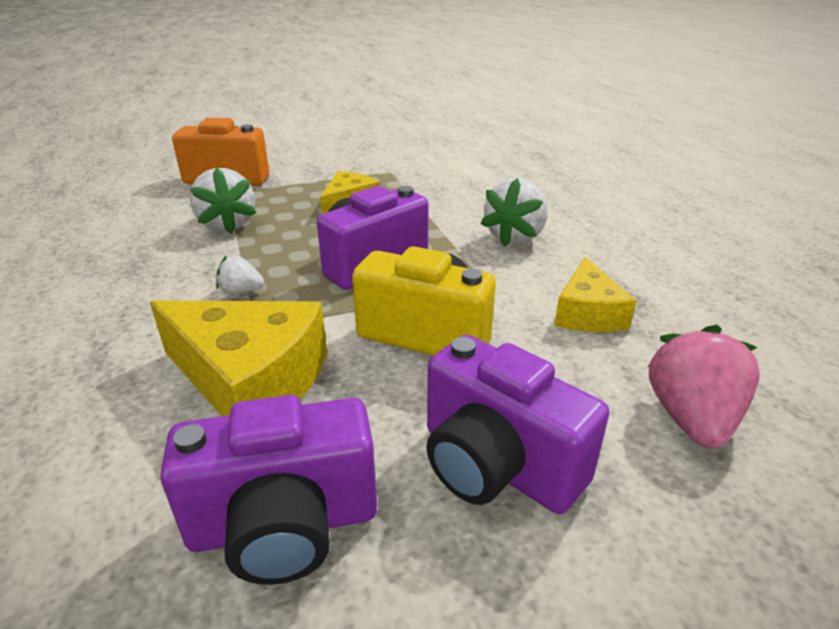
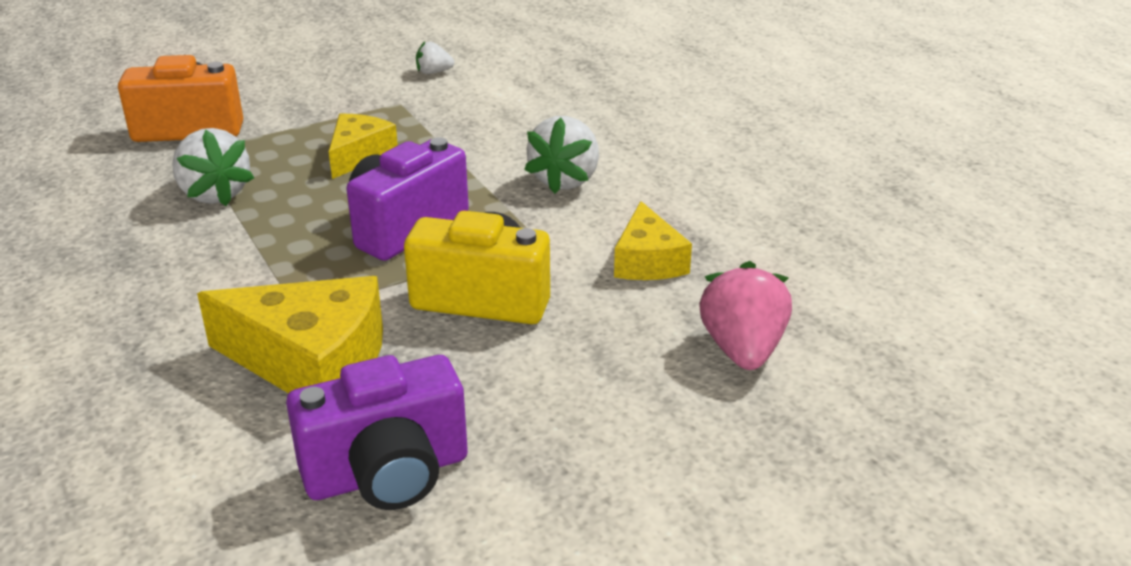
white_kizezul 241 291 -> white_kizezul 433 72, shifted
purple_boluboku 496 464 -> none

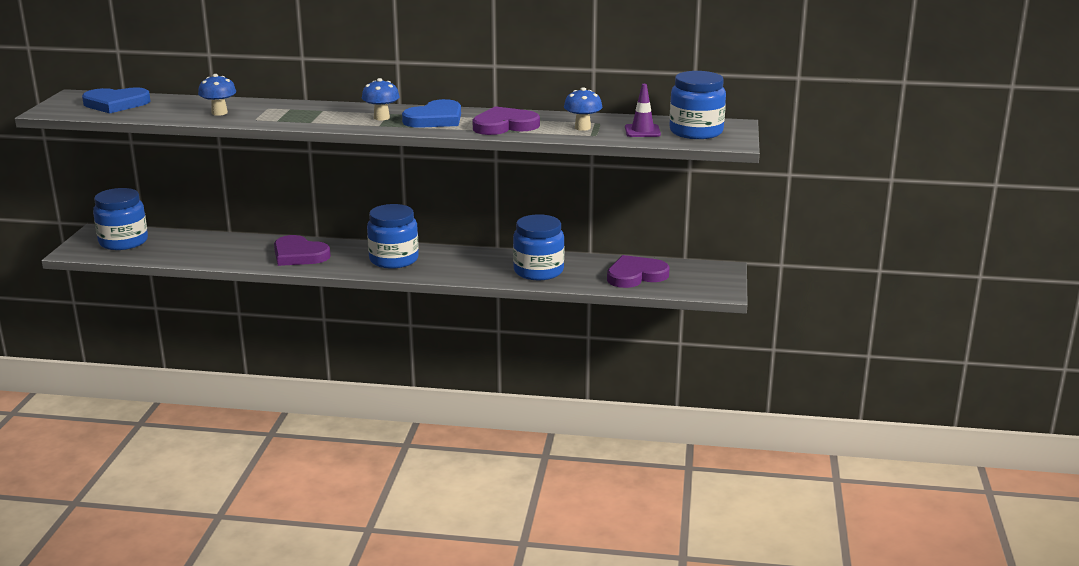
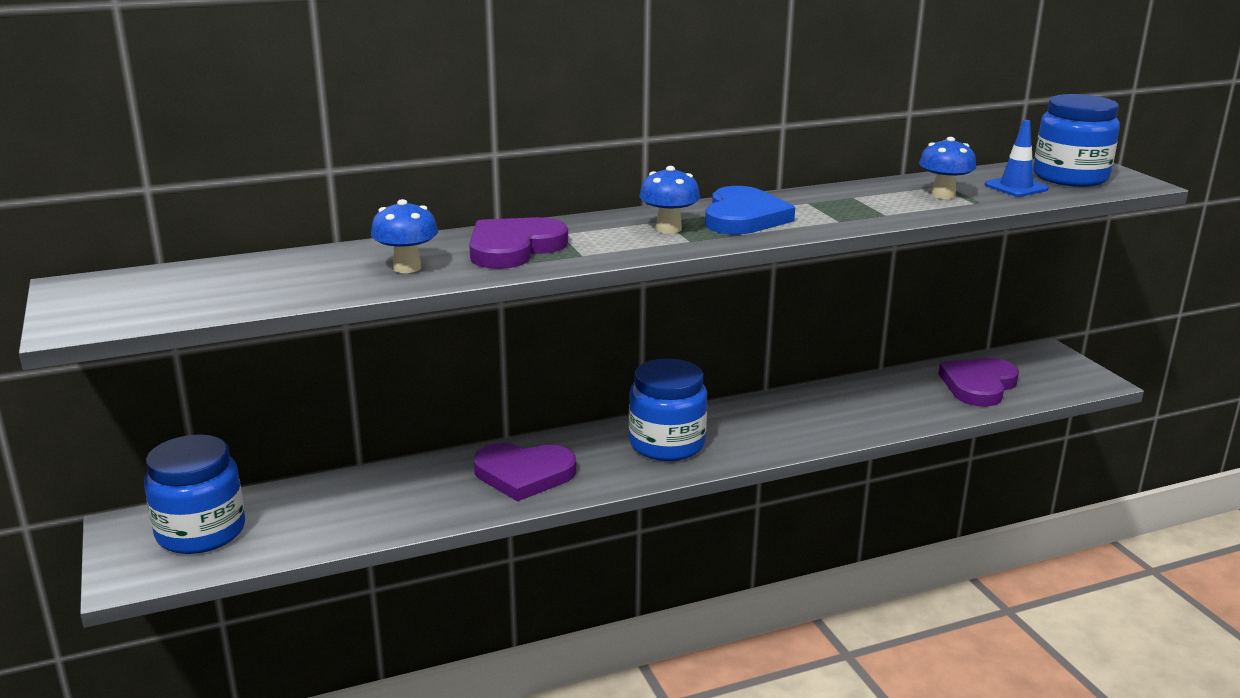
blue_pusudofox 116 104 -> none
purple_pusudofox 504 125 -> purple_pusudofox 514 248, shifted
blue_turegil 538 271 -> none
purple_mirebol 642 131 -> blue_mirebol 1016 187

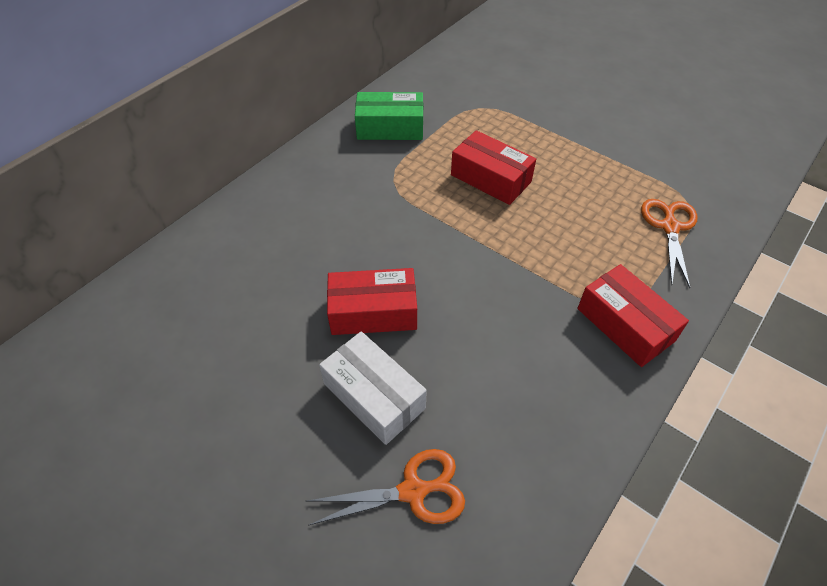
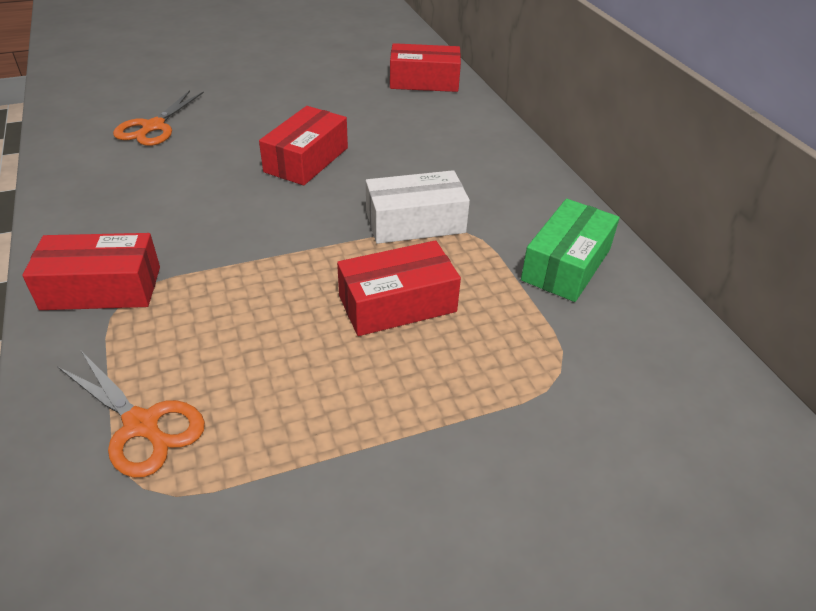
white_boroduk 374 396 -> white_boroduk 415 222, shifted
none -> red_boroduk 424 81

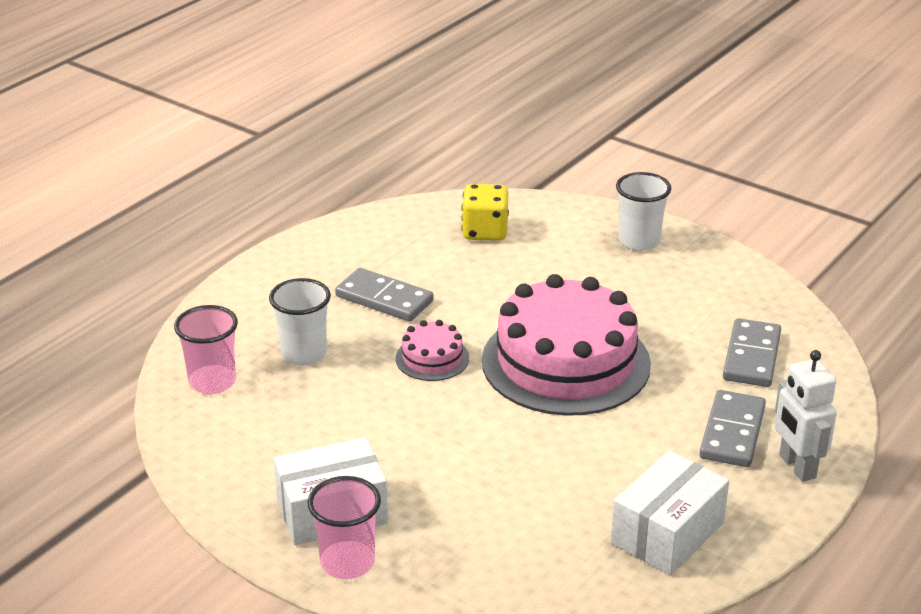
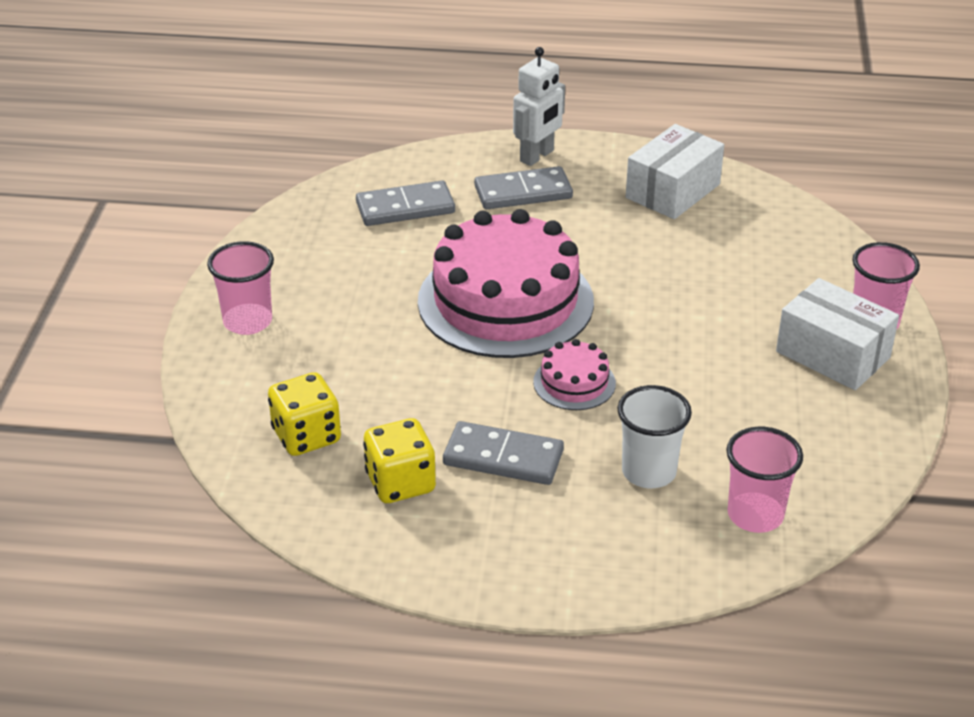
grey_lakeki 384 299 -> grey_lakeki 503 457, 75 degrees counterclockwise
white_boroduk 667 533 -> white_boroduk 673 191, 60 degrees counterclockwise
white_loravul 639 241 -> pink_loravul 247 322
none -> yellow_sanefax 400 483

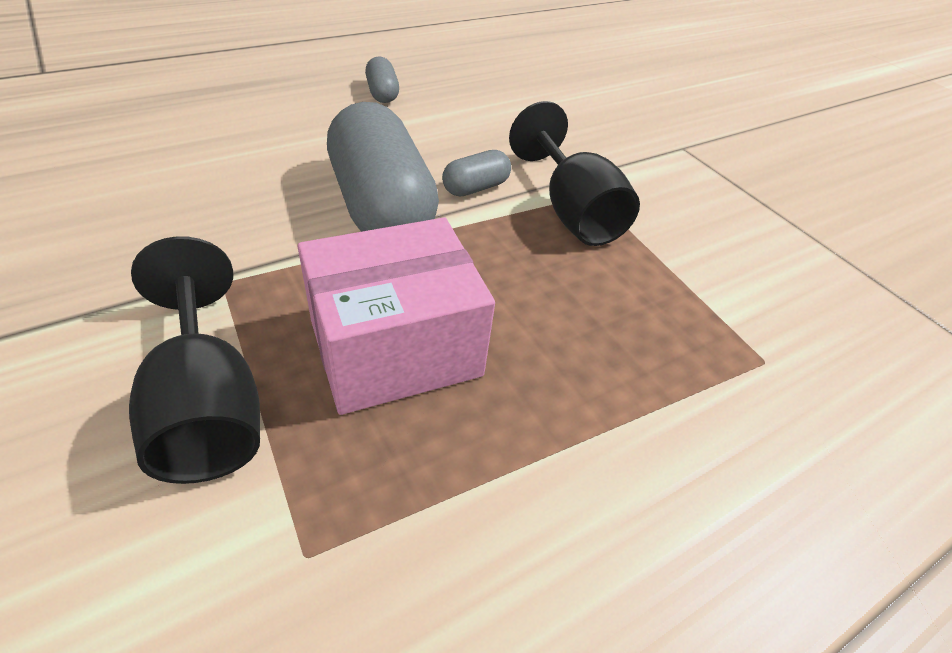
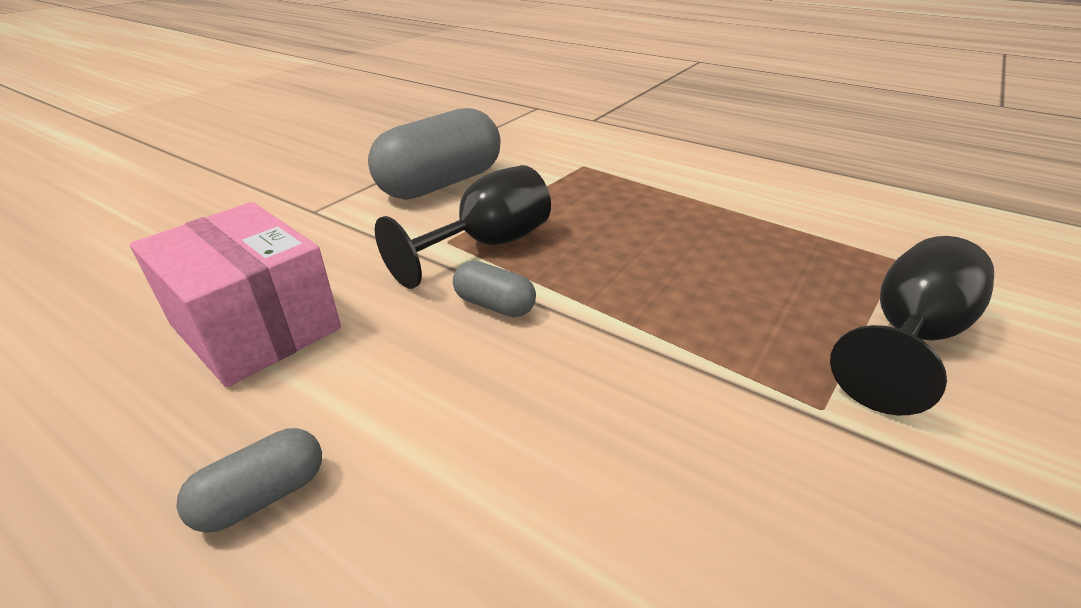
pink_boroduk 395 348 -> pink_boroduk 256 326, shifted
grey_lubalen 381 206 -> grey_lubalen 441 184, shifted

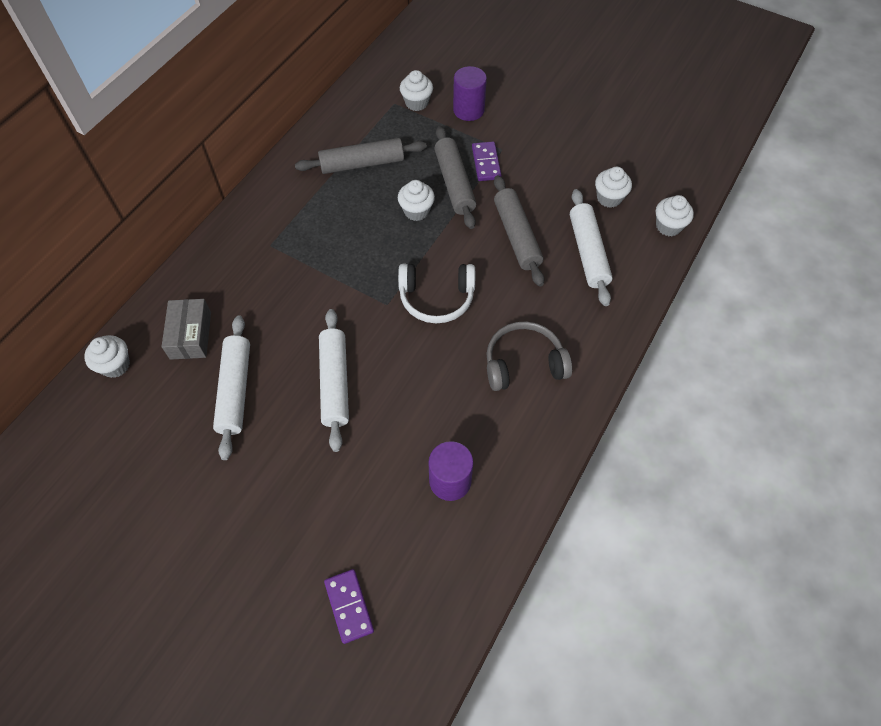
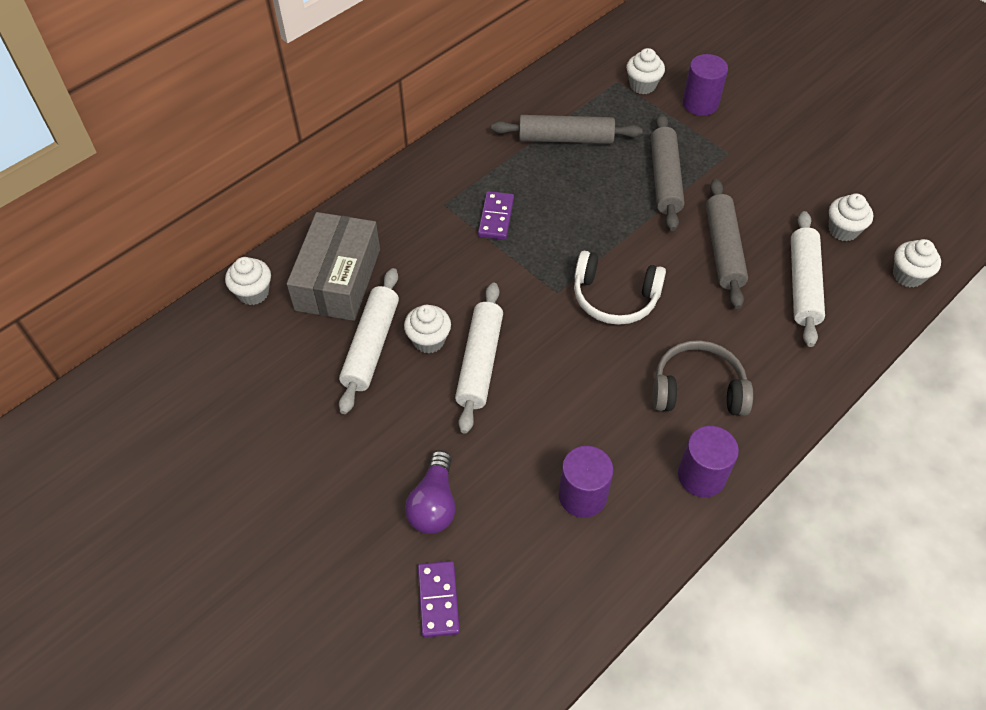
grey_boroduk 190 335 -> grey_boroduk 338 279, x1.57
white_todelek 416 211 -> white_todelek 429 340, shifted
purple_lakeki 486 163 -> purple_lakeki 496 217, shifted
none -> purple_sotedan 434 504
none -> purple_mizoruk 701 476

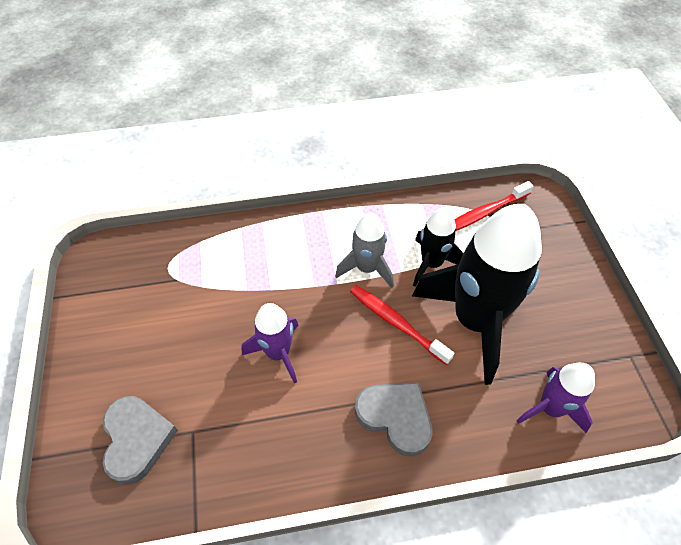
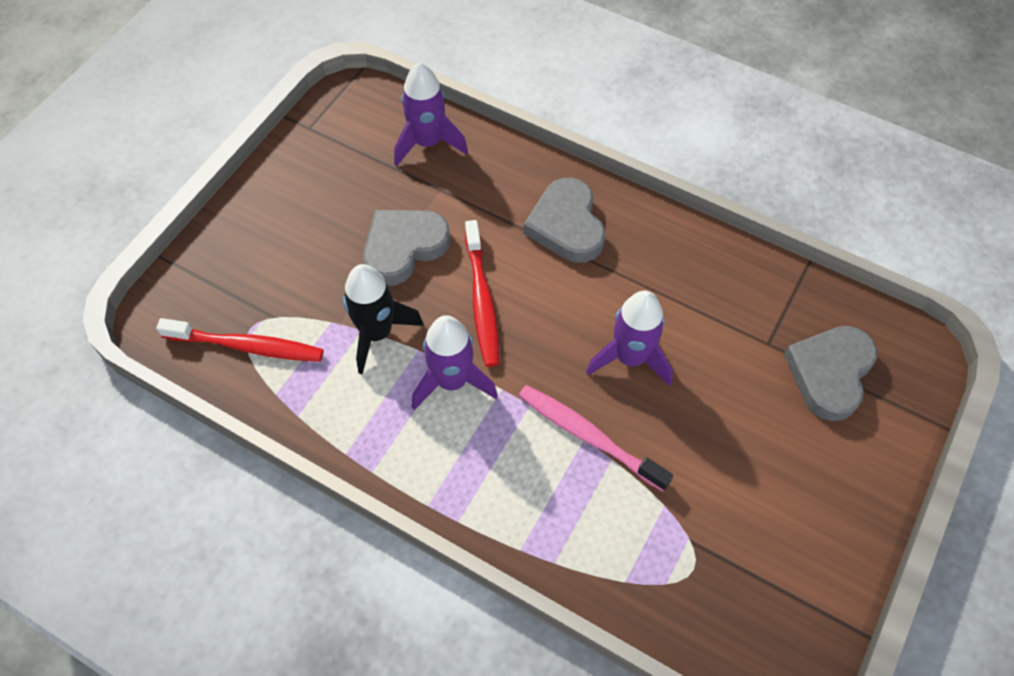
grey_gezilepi 367 268 -> purple_gezilepi 452 381
black_gezilepi 474 320 -> grey_pusudofox 404 248
none -> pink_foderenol 588 436

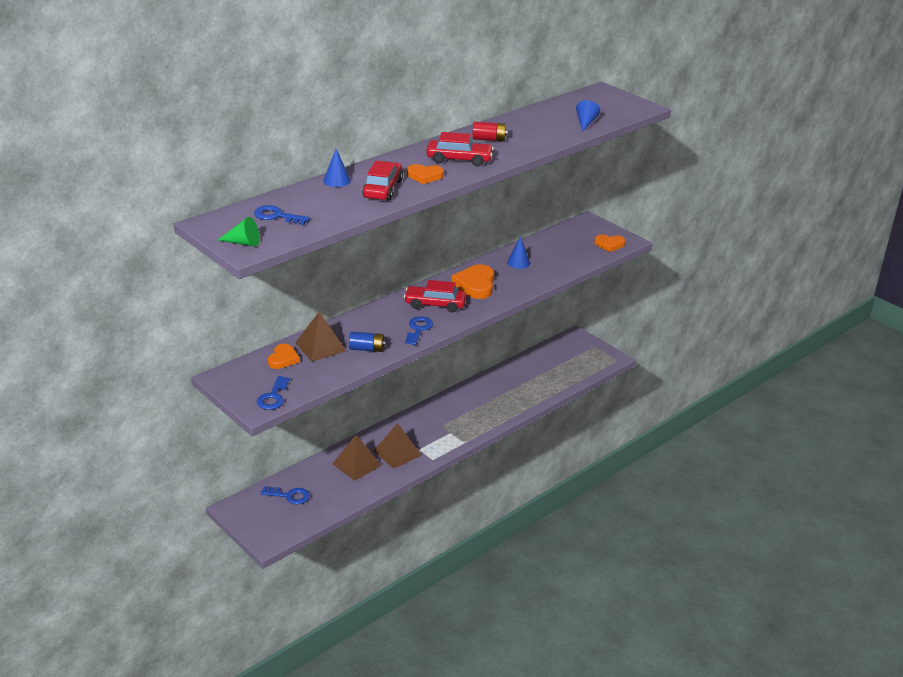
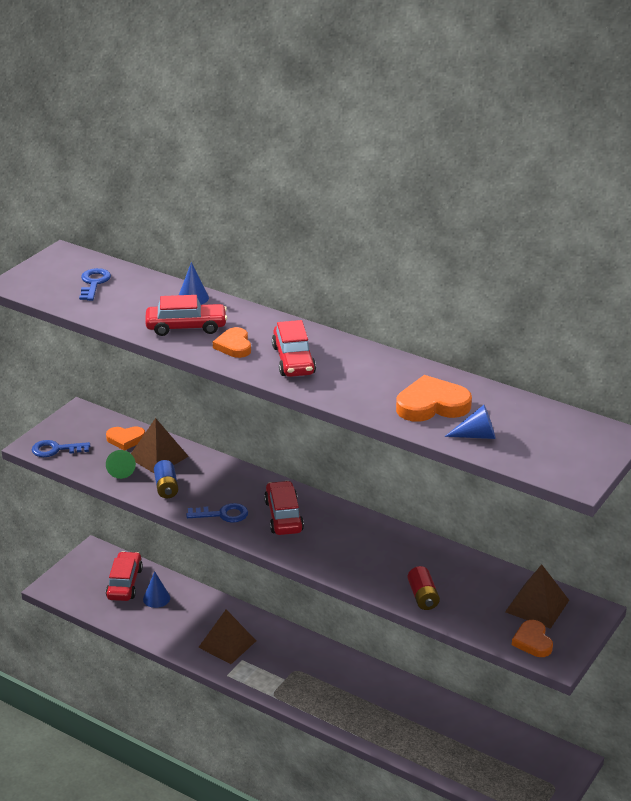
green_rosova 243 243 -> green_rosova 121 469, shifted
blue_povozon 290 496 -> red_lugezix 124 583
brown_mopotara 356 464 -> brown_mopotara 537 606, shifted
orange_pusudofox 475 285 -> orange_pusudofox 432 405, shifted
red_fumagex 489 139 -> red_fumagex 423 597, shifted
blue_rosova 518 262 -> blue_rosova 156 598, shifted

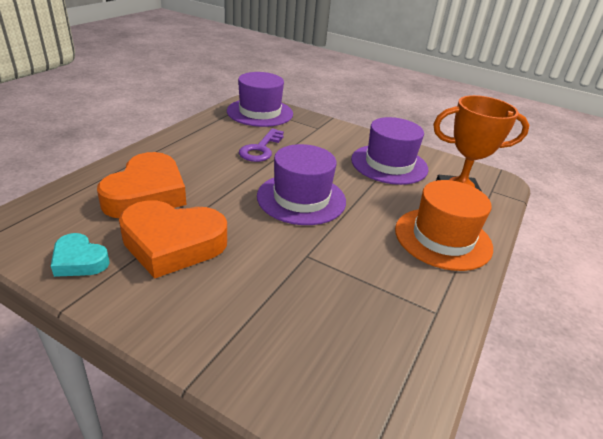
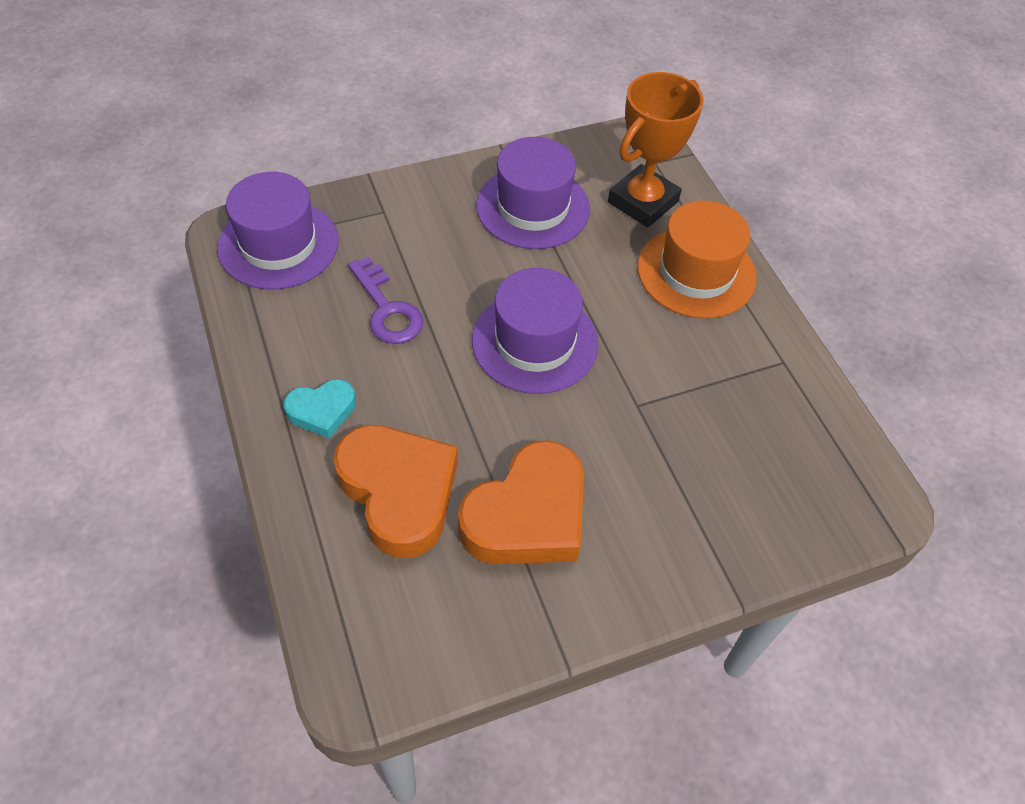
turquoise_pusudofox 79 260 -> turquoise_pusudofox 322 411, shifted

